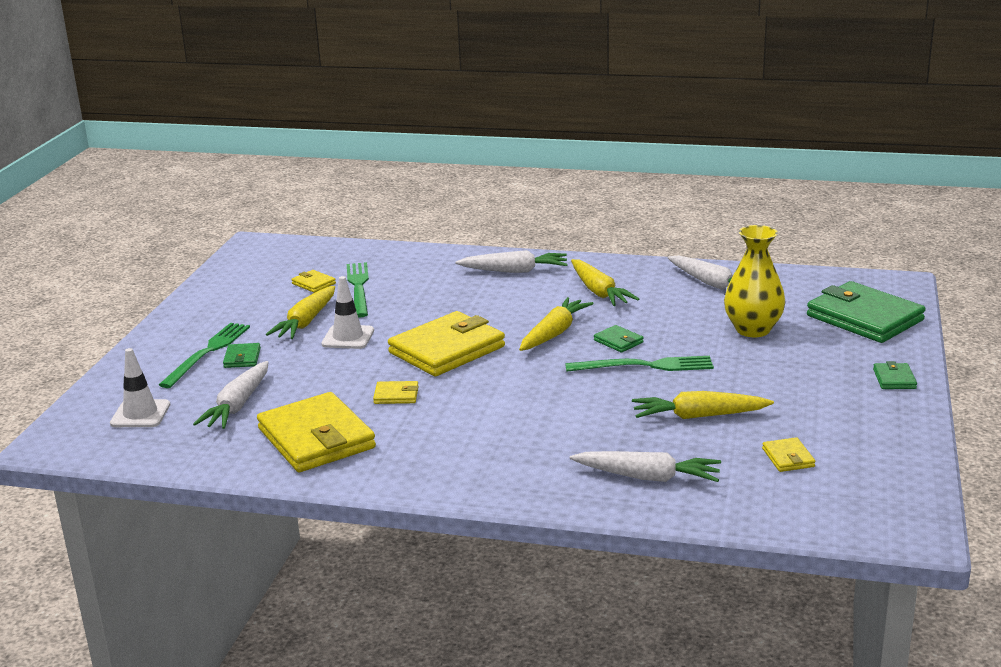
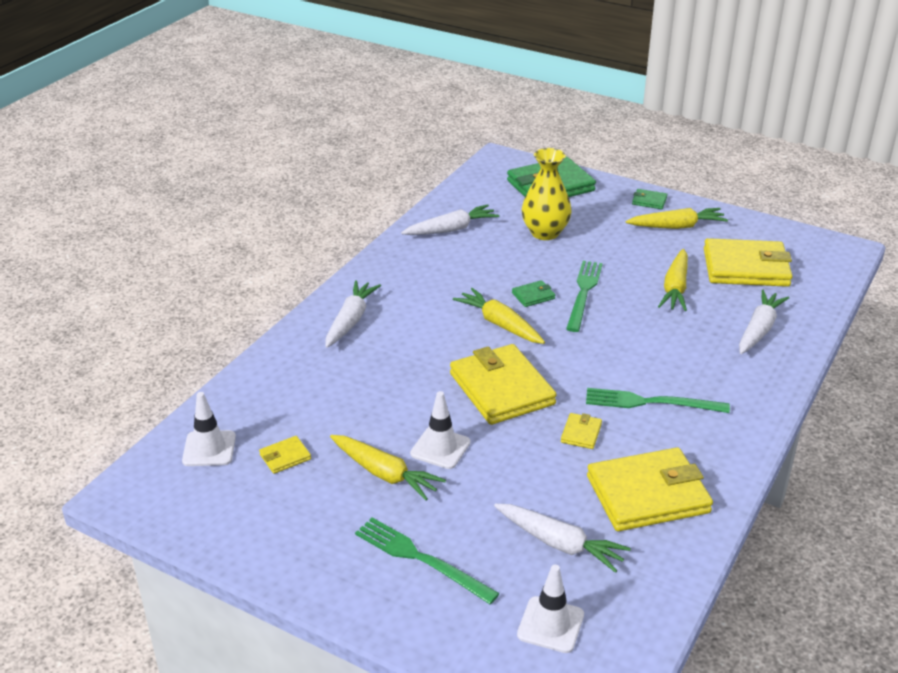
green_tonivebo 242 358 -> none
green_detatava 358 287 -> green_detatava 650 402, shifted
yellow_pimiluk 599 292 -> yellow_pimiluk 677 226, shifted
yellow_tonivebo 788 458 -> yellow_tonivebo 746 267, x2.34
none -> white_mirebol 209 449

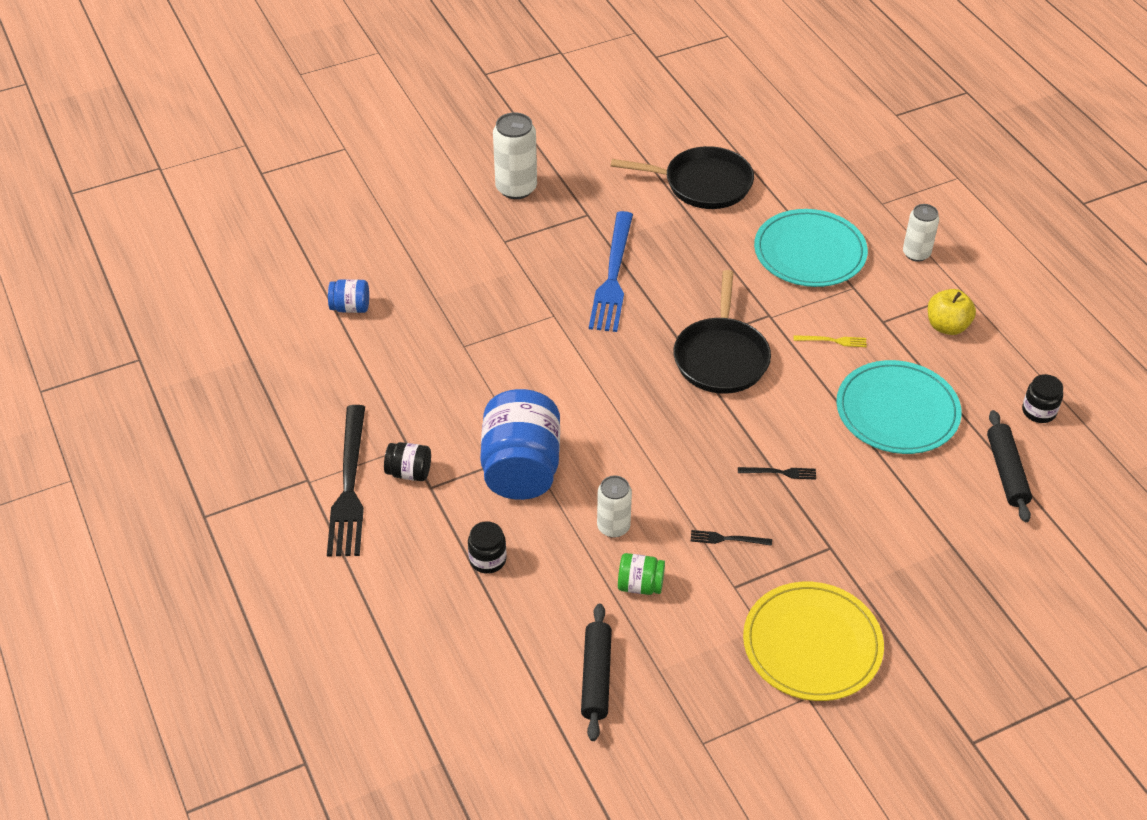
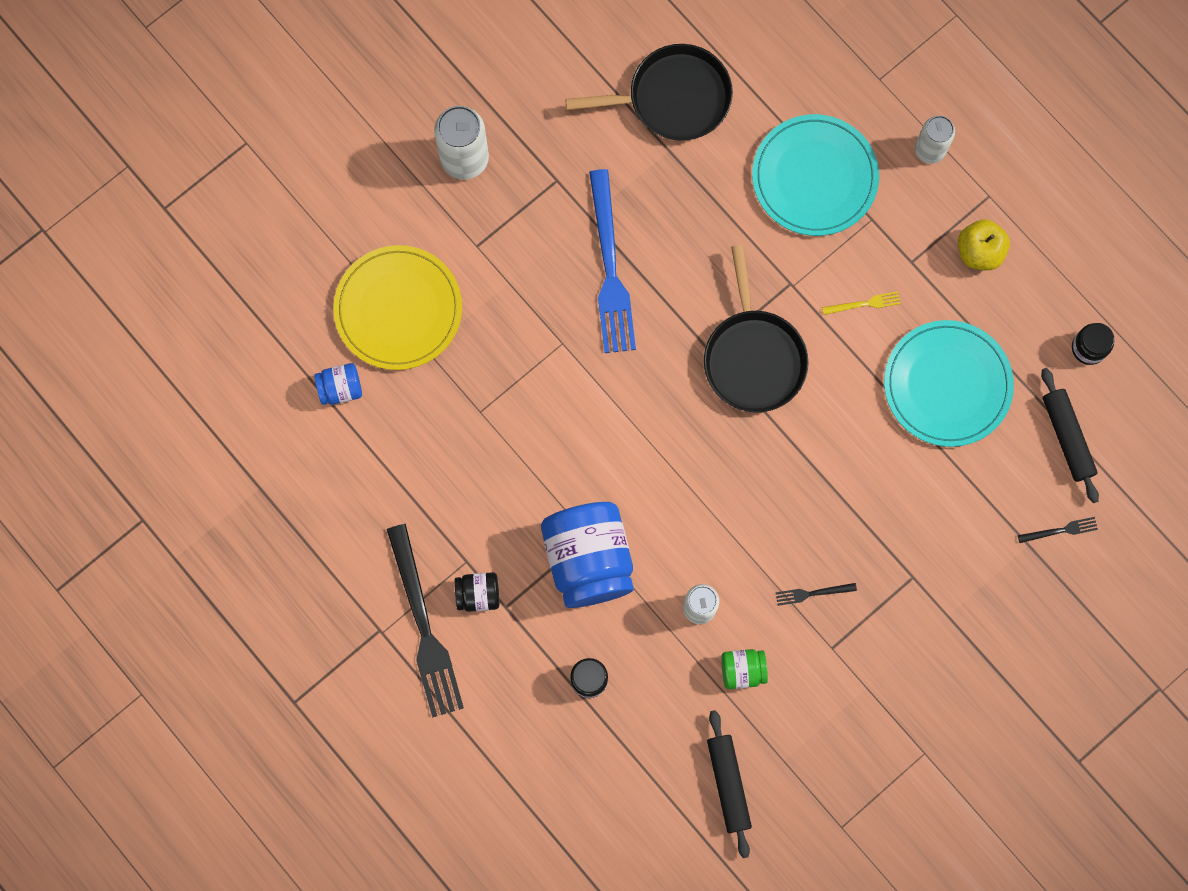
black_detatava 780 472 -> black_detatava 1060 530, shifted
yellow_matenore 812 644 -> yellow_matenore 398 309, shifted

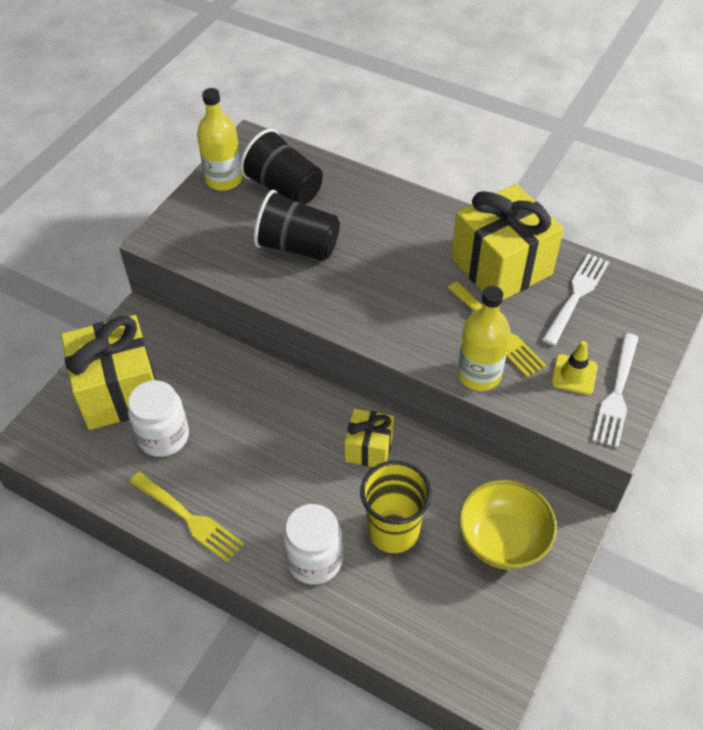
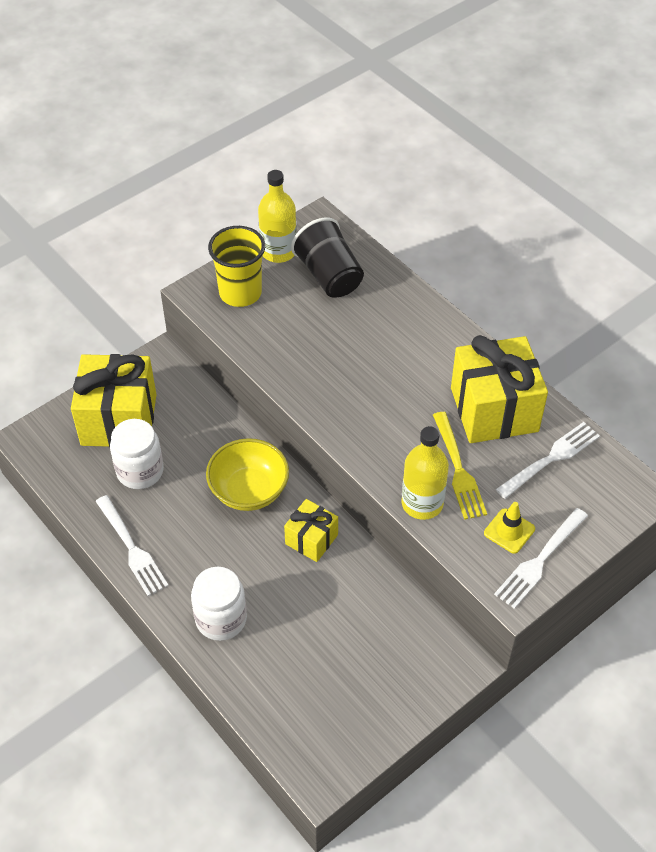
yellow_detatava 188 518 -> white_detatava 131 548
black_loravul 298 246 -> none
yellow_loravul 393 530 -> yellow_loravul 240 293, shifted
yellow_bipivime 502 540 -> yellow_bipivime 249 491, shifted

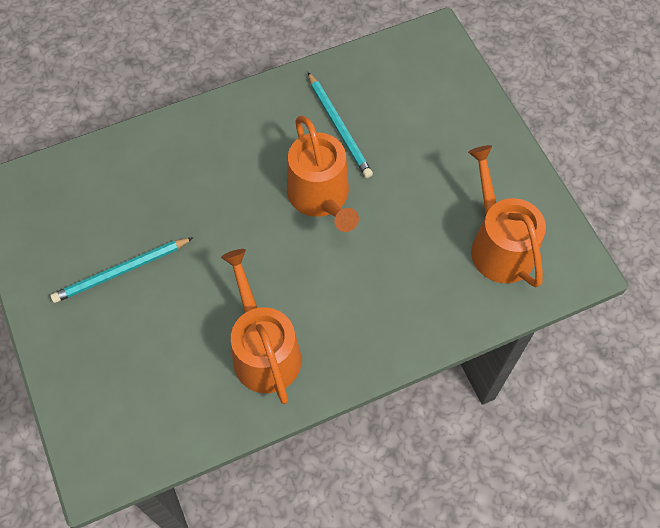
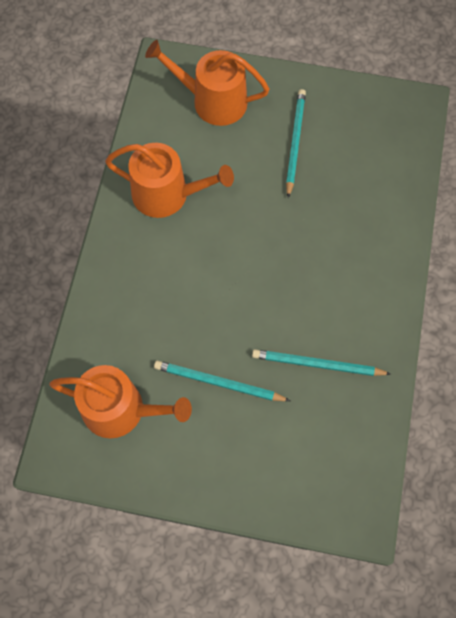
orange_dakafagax 321 197 -> orange_dakafagax 213 101, shifted
none -> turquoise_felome 218 383

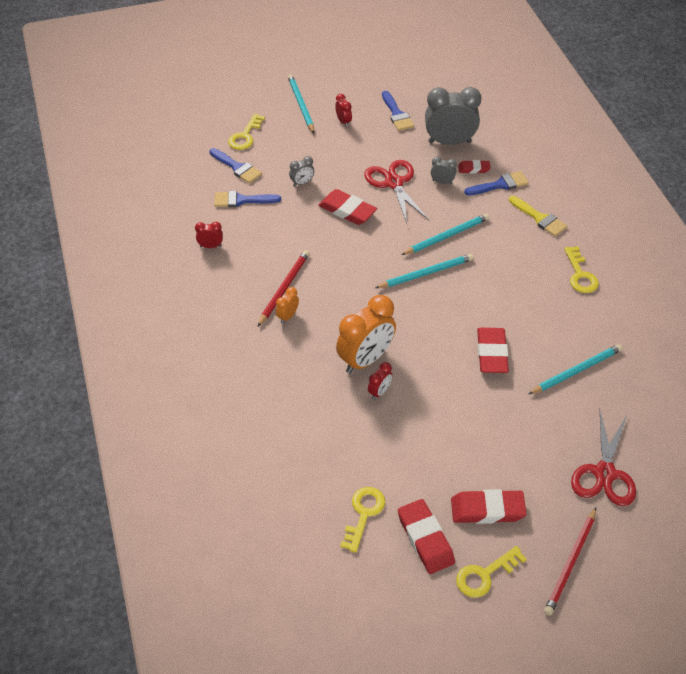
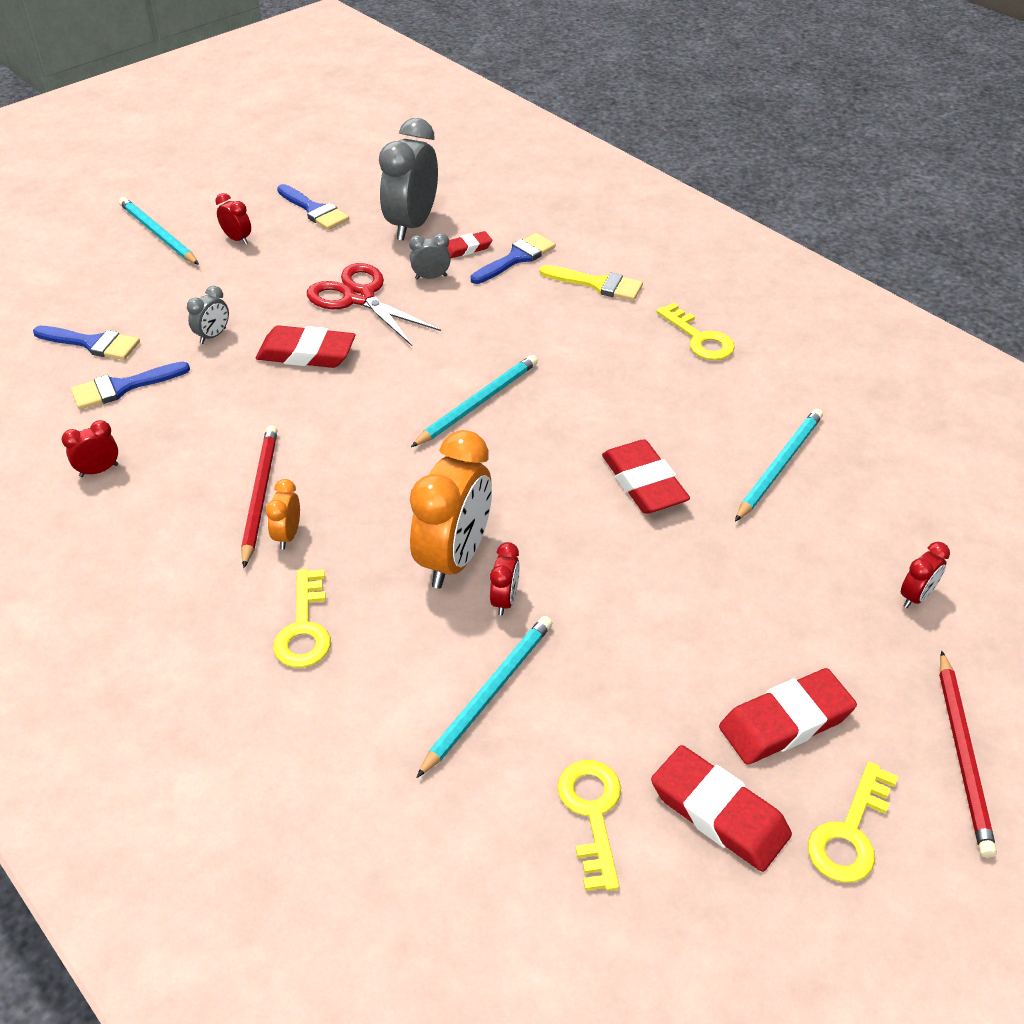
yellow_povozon 245 136 -> yellow_povozon 304 628, shifted
turquoise_felome 447 236 -> turquoise_felome 489 694, shifted
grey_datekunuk 449 142 -> grey_datekunuk 412 225, 45 degrees counterclockwise
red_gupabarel 604 473 -> red_datekunuk 916 596

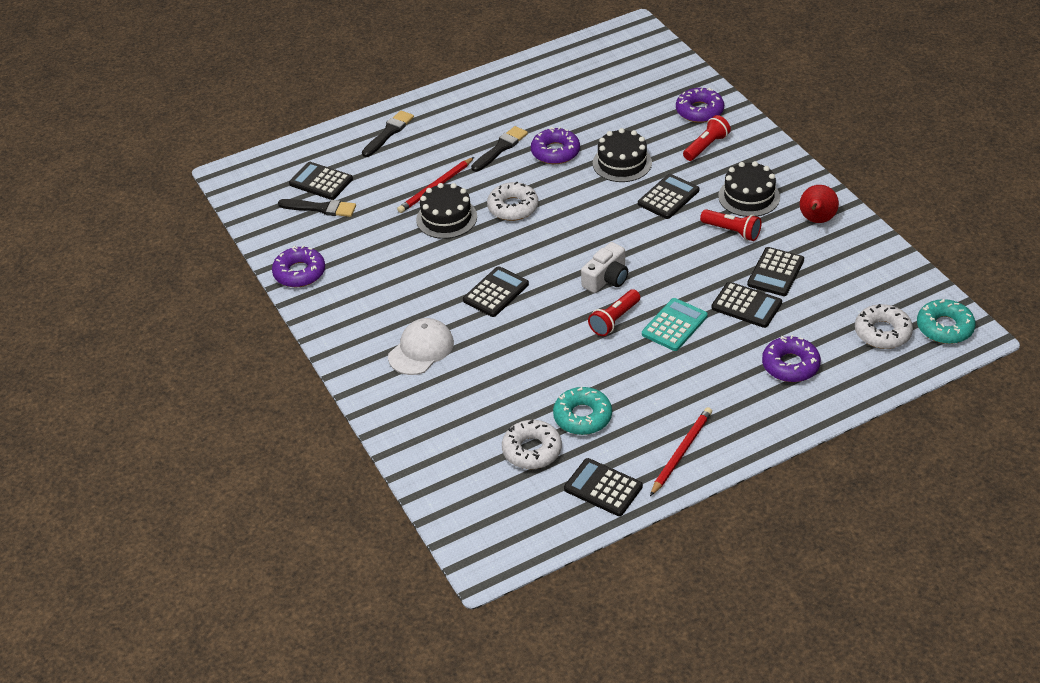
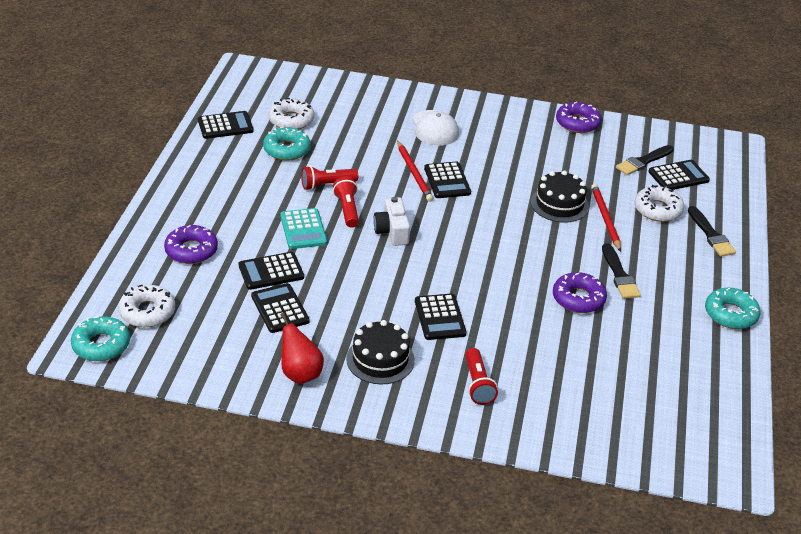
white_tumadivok 513 207 -> white_tumadivok 658 210, shifted
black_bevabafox 622 163 -> none
red_felome 681 452 -> red_felome 414 173, shifted
purple_tumadivok 699 111 -> none
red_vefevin 732 231 -> red_vefevin 327 185, shifted
none -> turquoise_tumadivok 730 314

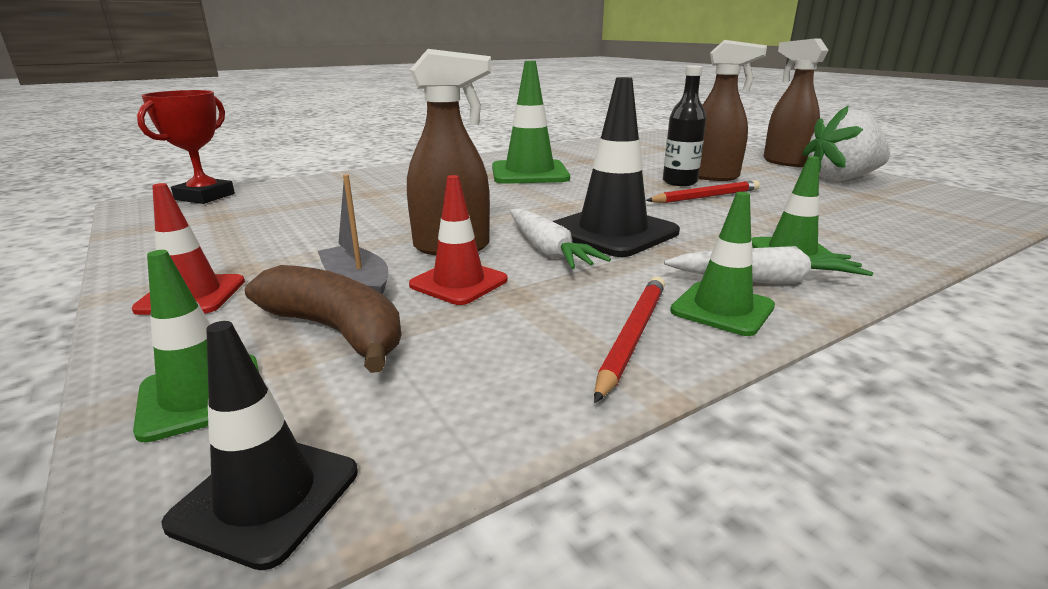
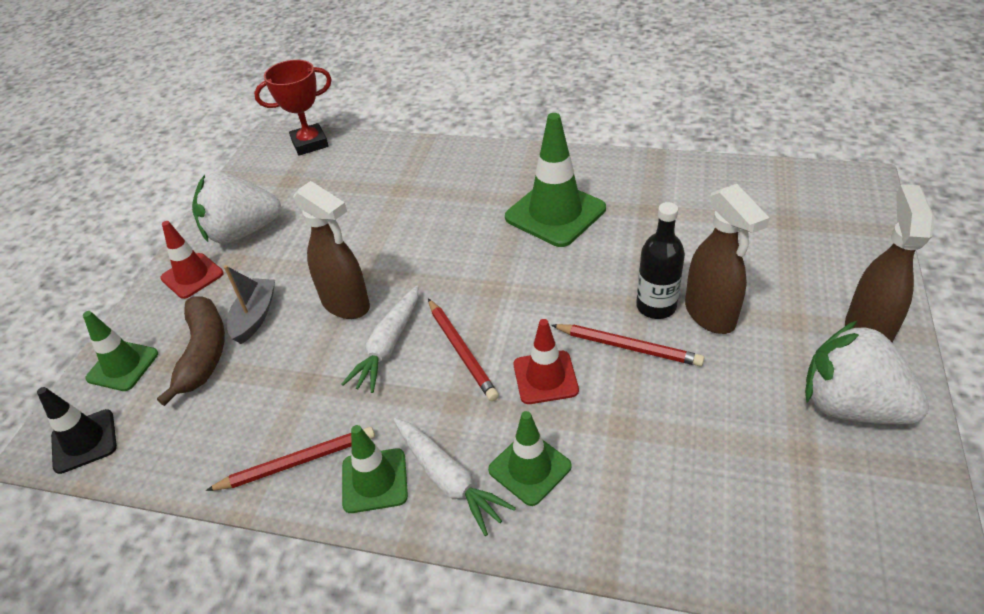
red_mirebol 459 283 -> red_mirebol 545 377, shifted
black_mirebol 612 232 -> red_felome 461 351
none -> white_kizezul 242 232

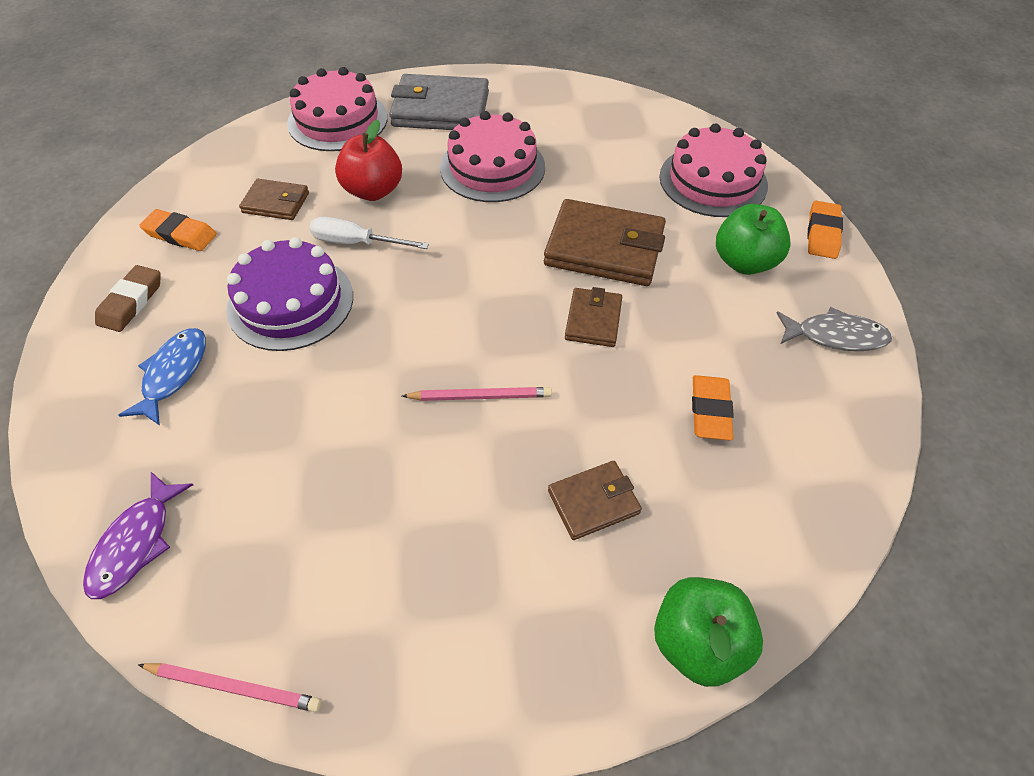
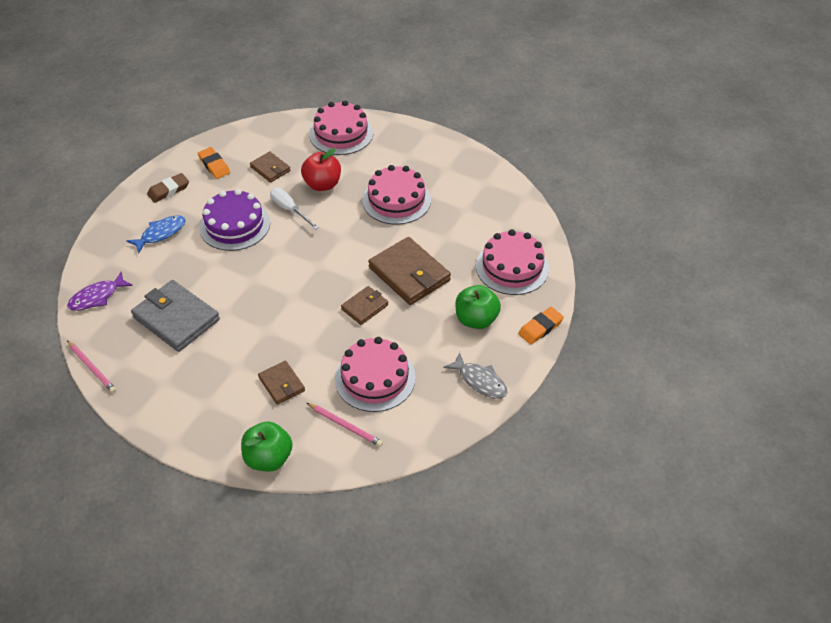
grey_tonivebo 441 109 -> grey_tonivebo 176 318, shifted
pink_felome 480 396 -> pink_felome 345 425, shifted
brown_tonivebo 593 502 -> brown_tonivebo 281 384, 45 degrees clockwise
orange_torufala 710 410 -> pink_bevabafox 375 378

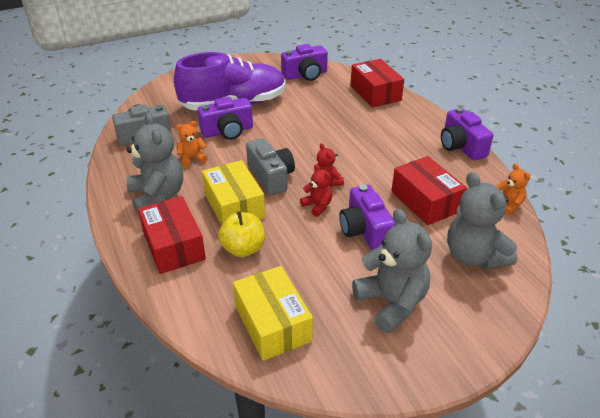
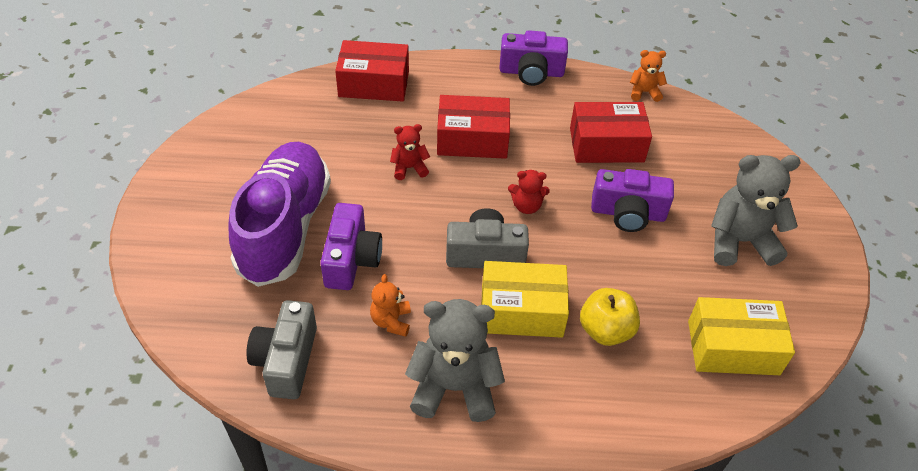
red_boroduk 173 246 -> red_boroduk 472 139, shifted
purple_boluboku 305 75 -> none
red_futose 317 206 -> red_futose 409 168, shifted
grey_futose 474 256 -> none

